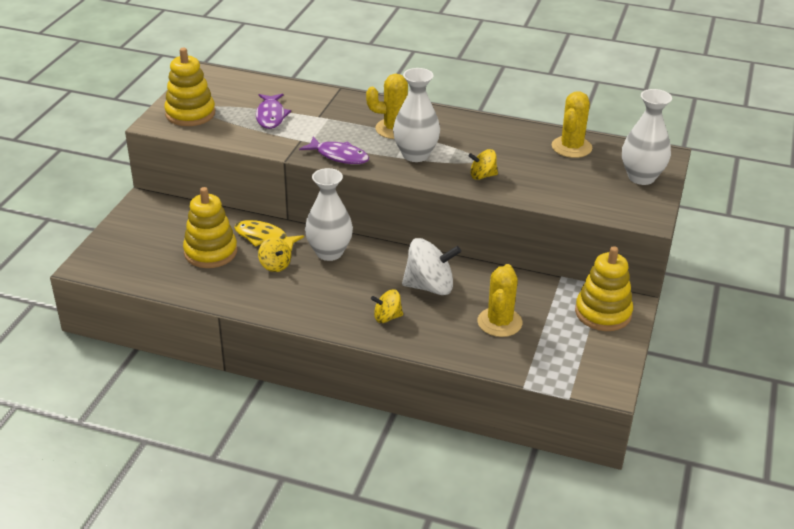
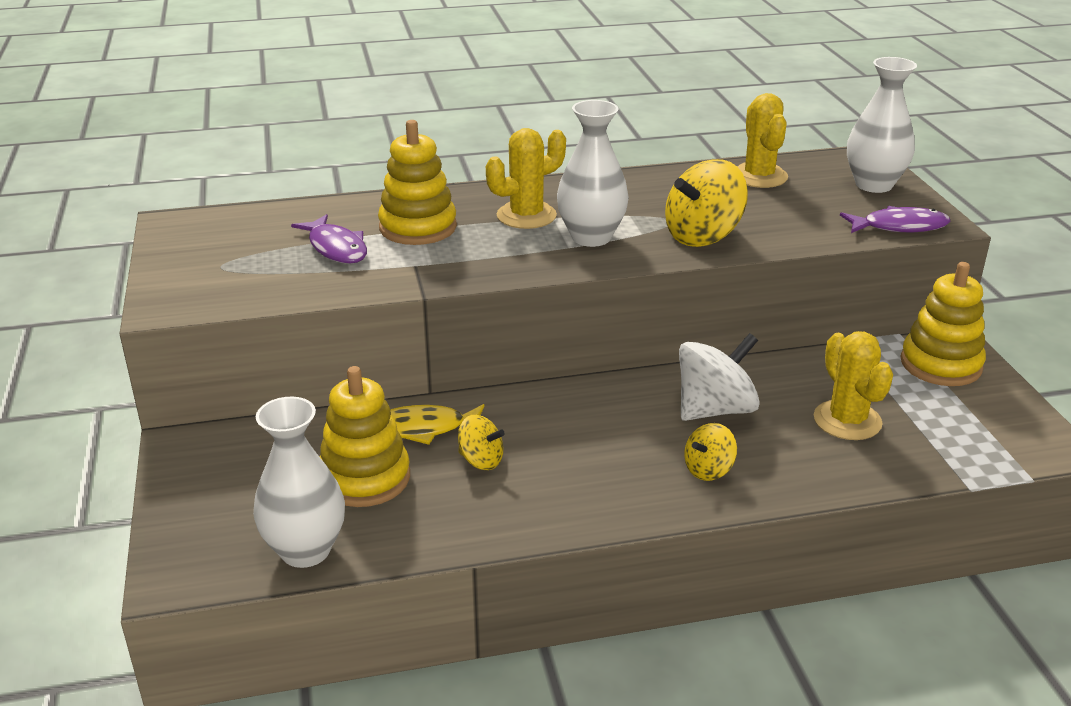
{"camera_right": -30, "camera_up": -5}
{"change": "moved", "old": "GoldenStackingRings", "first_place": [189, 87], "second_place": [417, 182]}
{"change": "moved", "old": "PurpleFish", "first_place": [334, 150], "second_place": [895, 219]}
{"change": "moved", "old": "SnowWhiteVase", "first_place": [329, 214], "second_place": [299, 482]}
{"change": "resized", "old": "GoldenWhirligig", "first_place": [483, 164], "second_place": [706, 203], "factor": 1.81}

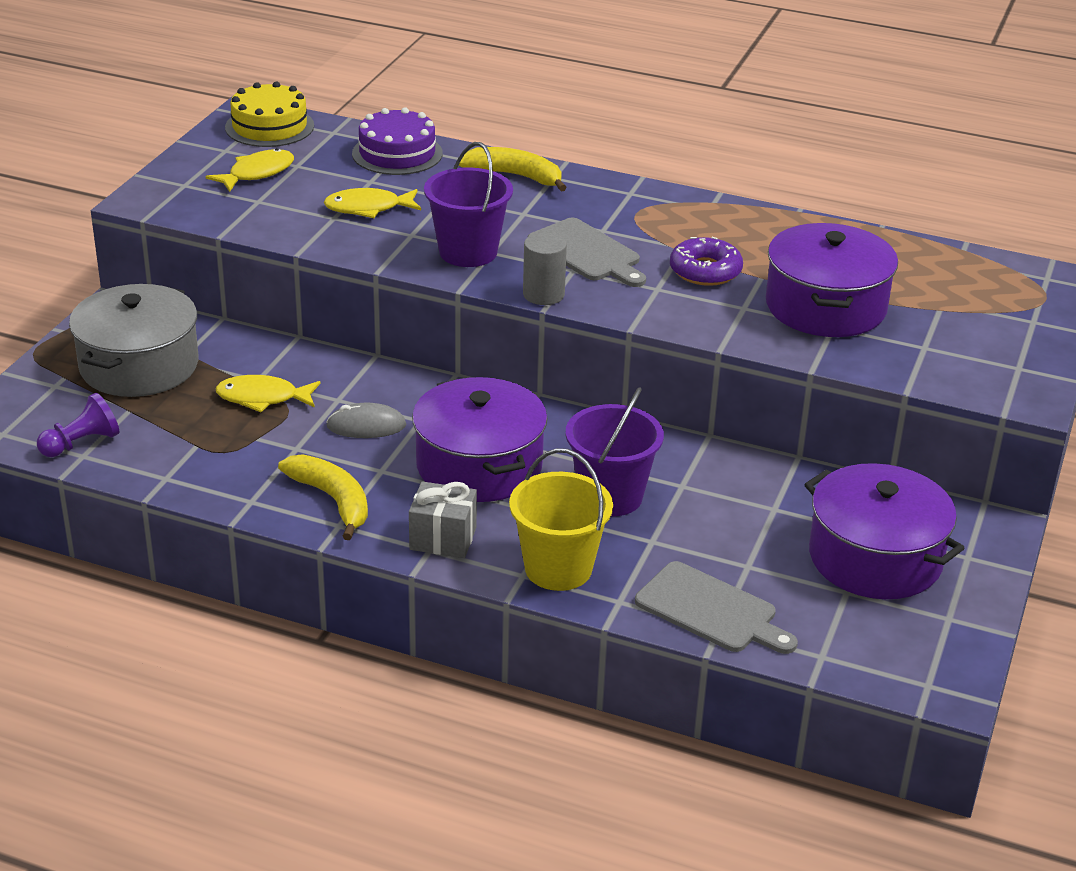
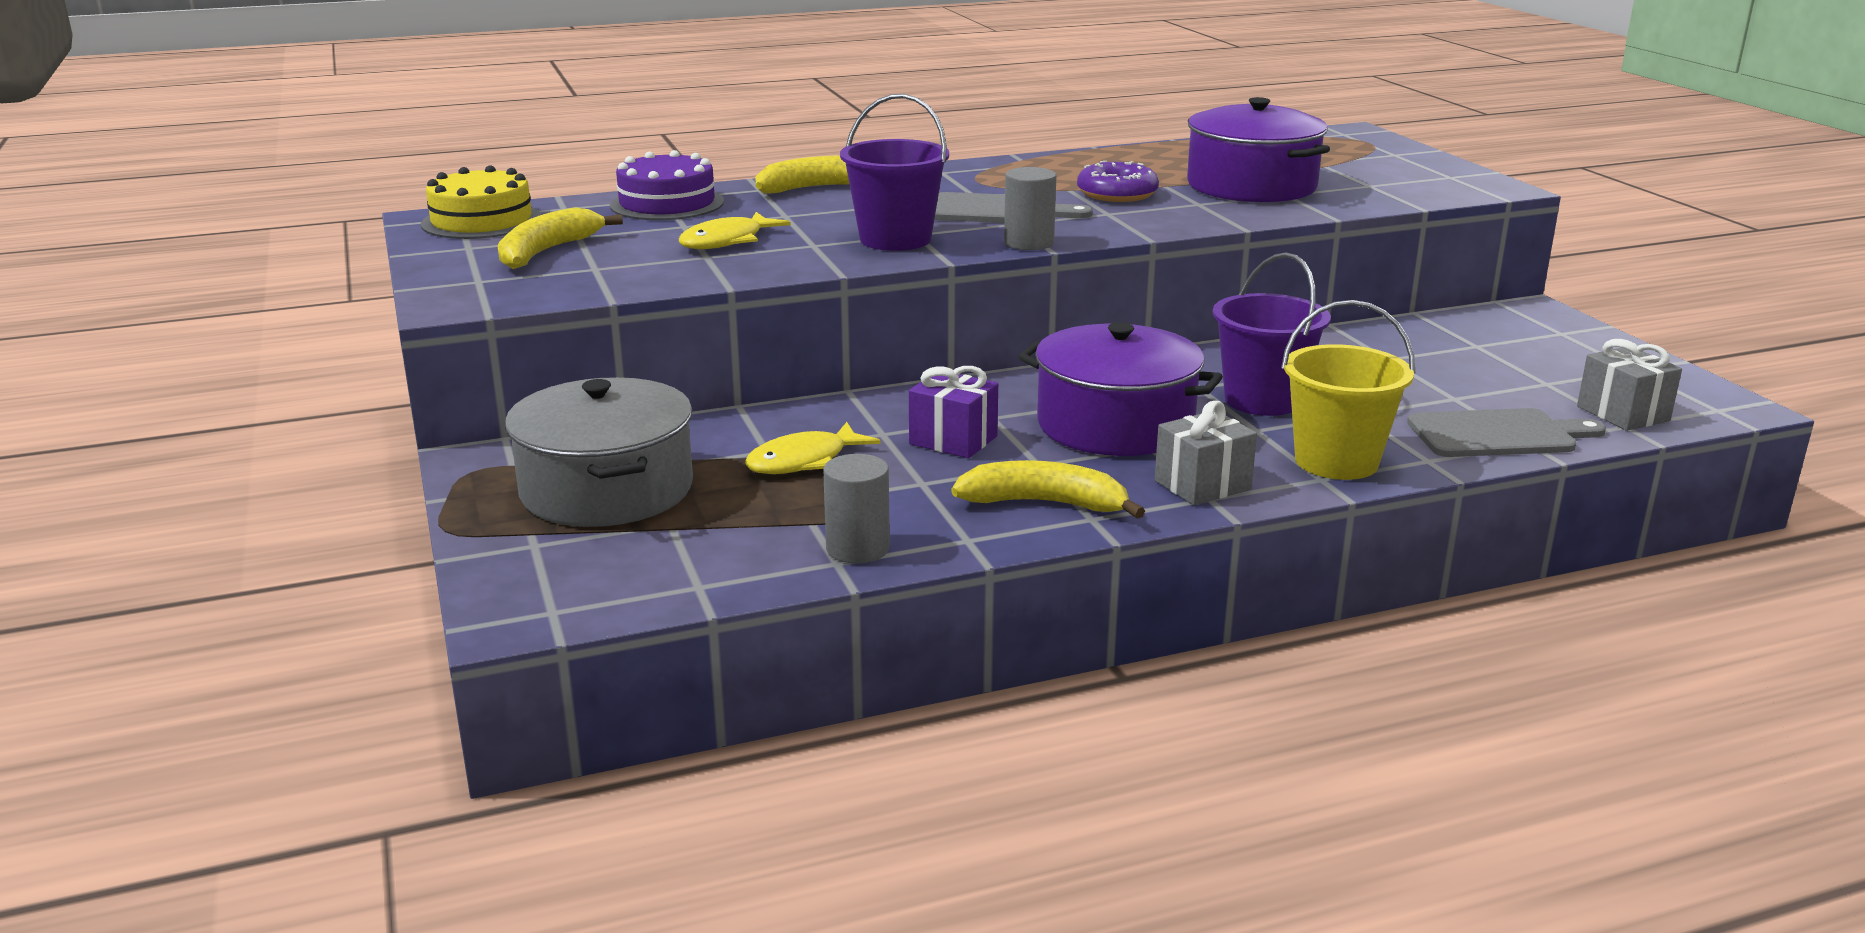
{"camera_right": -40, "camera_up": -10}
{"change": "removed", "old": "PurpleGamePawn", "first_place": [78, 425]}
{"change": "removed", "old": "PurpleStockpot", "first_place": [884, 531]}
{"change": "added", "new": "GraySolidCylinder", "second_place": [856, 508]}
{"change": "added", "new": "GrayWrappedGift", "second_place": [1629, 385]}
{"change": "replaced", "old": "GoldenFish", "new": "GoldenBananaFruit", "first_place": [250, 170], "second_place": [560, 238]}
{"change": "replaced", "old": "GrayComputerMouse", "new": "PurpleWrappedGift", "first_place": [366, 420], "second_place": [953, 412]}

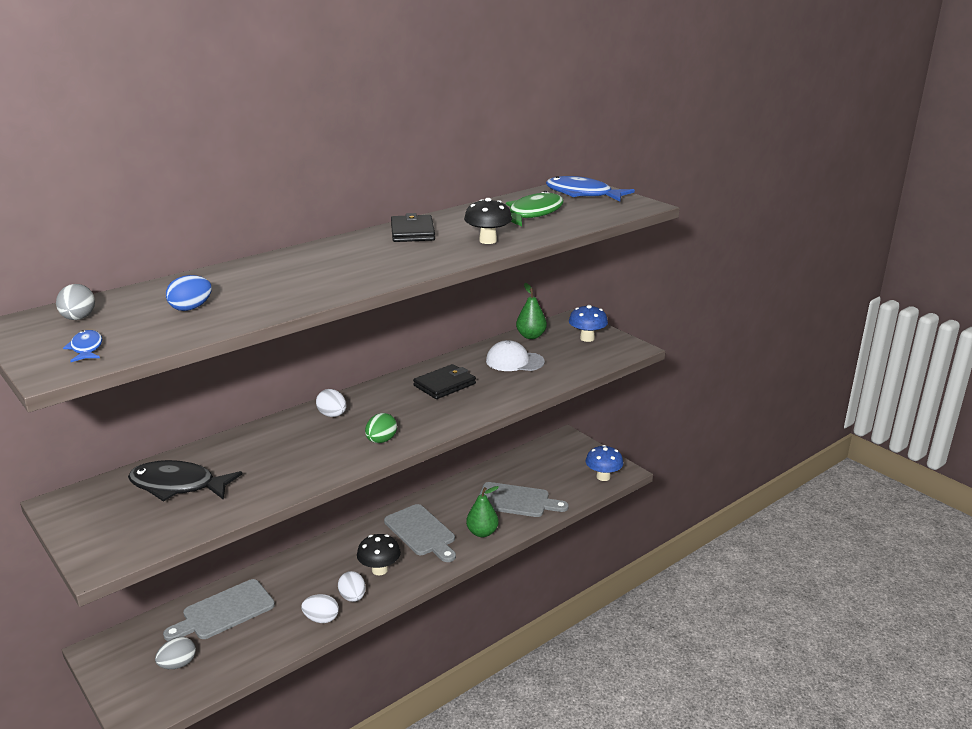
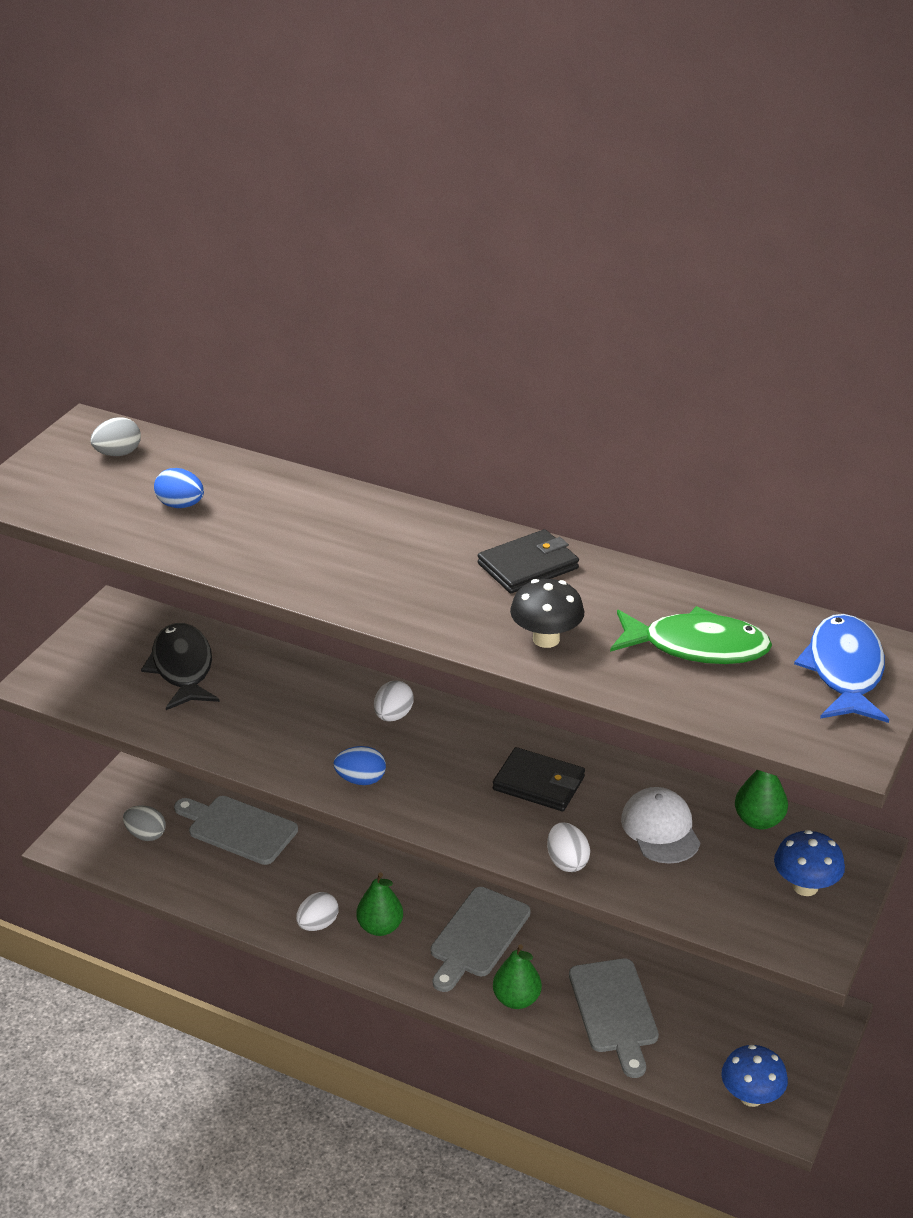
{"camera_right": 65, "camera_up": 10}
{"change": "removed", "old": "RoyalBlueFish", "first_place": [82, 346]}
{"change": "moved", "old": "SnowWhiteEgg", "first_place": [320, 608], "second_place": [568, 847]}
{"change": "replaced", "old": "EbonyFungus", "new": "LeafGreenToyPear", "first_place": [379, 554], "second_place": [379, 904]}
{"change": "recoloured", "old": "LeafGreenEgg", "new": "RoyalBlueEgg", "first_place": [381, 428], "second_place": [360, 765]}

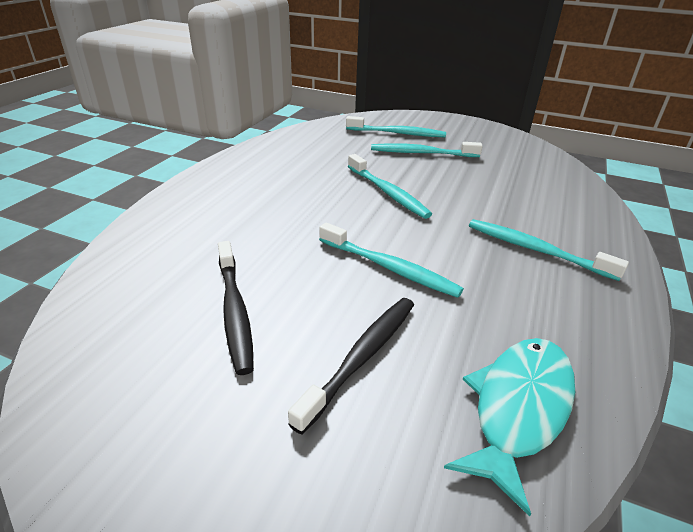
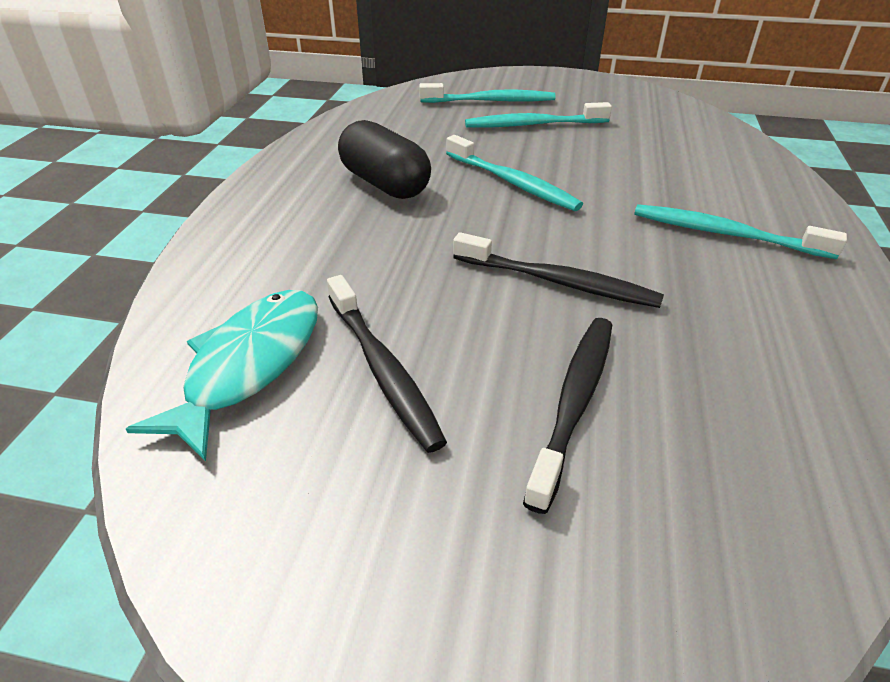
{"camera_right": -10, "camera_up": 5}
{"change": "added", "new": "EbonyPill", "second_place": [384, 159]}
{"change": "moved", "old": "TealFish", "first_place": [509, 427], "second_place": [222, 376]}
{"change": "recoloured", "old": "TealToothbrush", "new": "EbonyToothbrush", "first_place": [391, 260], "second_place": [558, 270]}

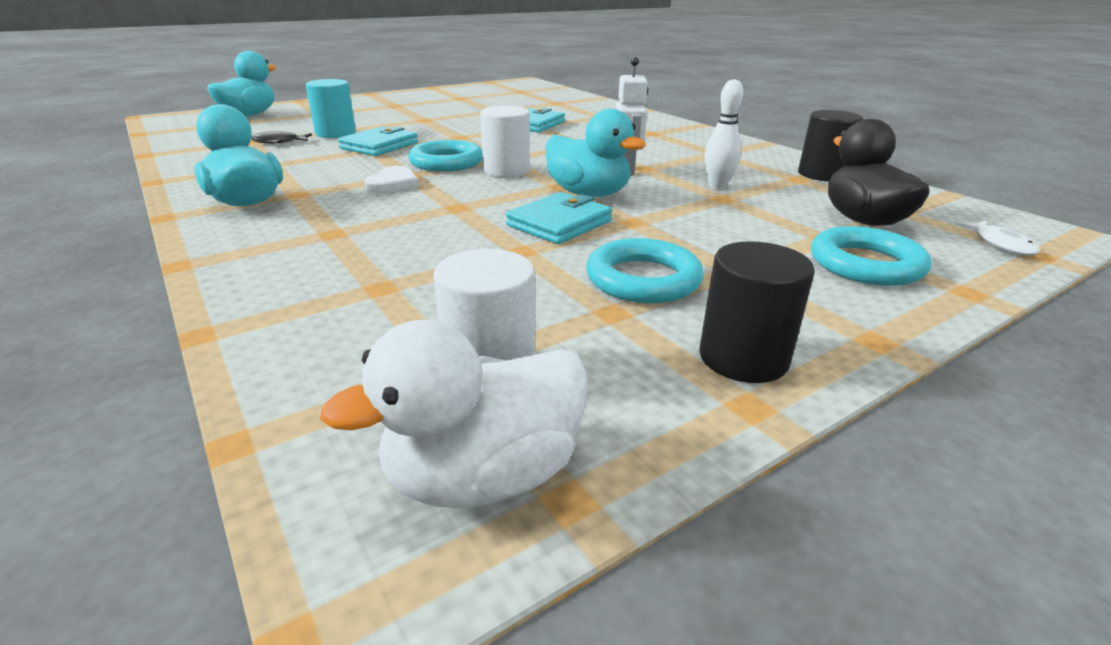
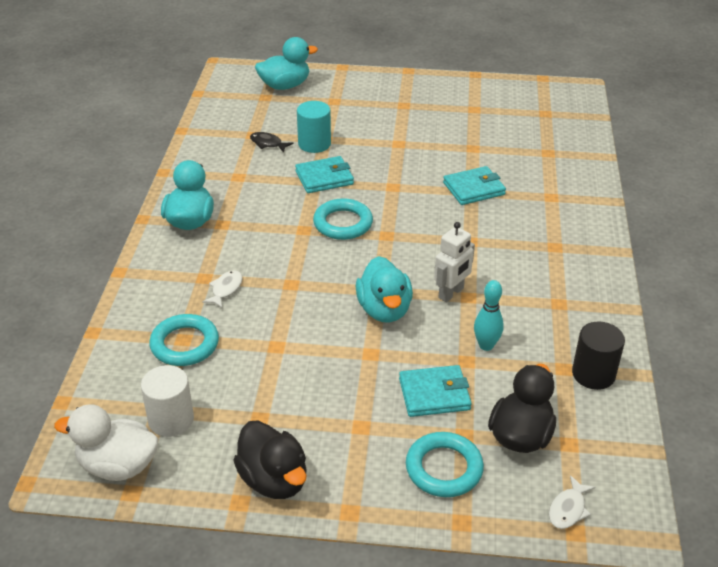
{"camera_right": 40, "camera_up": 10}
{"change": "removed", "old": "SnowWhiteHeartShape", "first_place": [391, 179]}
{"change": "removed", "old": "SnowWhiteSolidCylinder", "first_place": [505, 141]}
{"change": "added", "new": "SnowWhiteFish", "second_place": [222, 289]}
{"change": "moved", "old": "TealCardWallet", "first_place": [559, 218], "second_place": [435, 391]}
{"change": "moved", "old": "TealHoop", "first_place": [645, 270], "second_place": [184, 340]}
{"change": "replaced", "old": "EbonySolidCylinder", "new": "EbonyRubberDuck", "first_place": [757, 312], "second_place": [270, 459]}
{"change": "recoloured", "old": "SnowWhiteBowlingPin", "new": "TealBowlingPin", "first_place": [724, 134], "second_place": [489, 315]}

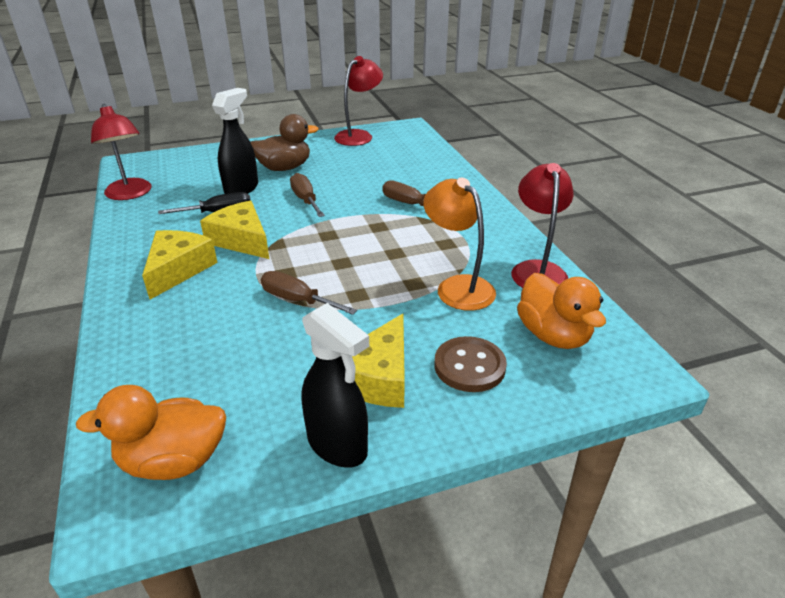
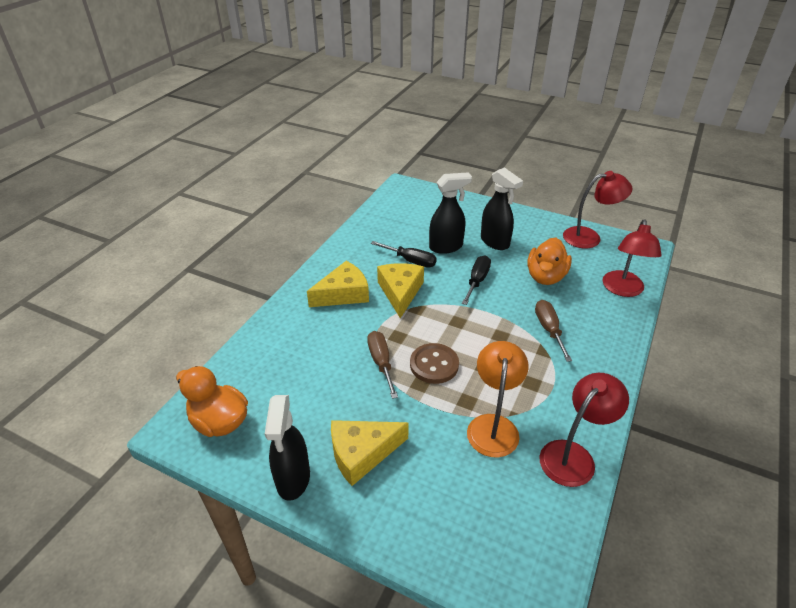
{"camera_right": 45, "camera_up": 5}
{"change": "moved", "old": "CrimsonLamp", "first_place": [121, 152], "second_place": [632, 258]}
{"change": "moved", "old": "BrownShirtButton", "first_place": [470, 364], "second_place": [434, 363]}
{"change": "moved", "old": "BrightOrangeRubberDuck", "first_place": [561, 311], "second_place": [549, 261]}
{"change": "replaced", "old": "BrownRubberDuck", "new": "EbonySprayCleaner", "first_place": [285, 142], "second_place": [502, 208]}
{"change": "recoloured", "old": "BrownScrewdriver", "new": "EbonyScrewdriver", "first_place": [307, 195], "second_place": [476, 280]}

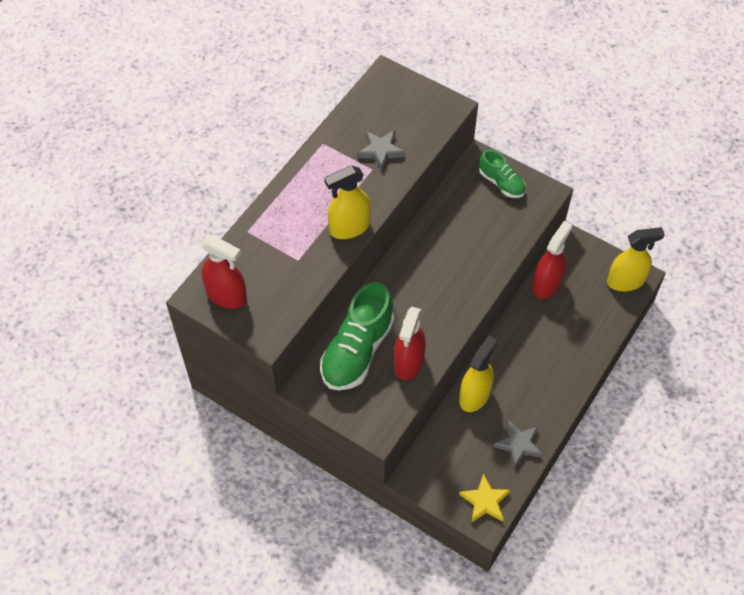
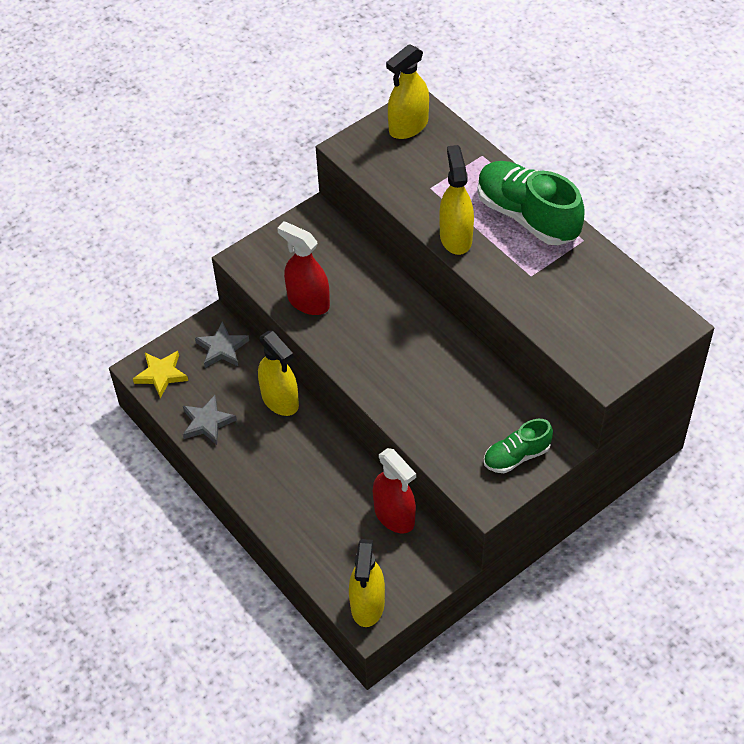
{"camera_right": 110, "camera_up": -5}
{"change": "moved", "old": "LeafGreenShoe", "first_place": [357, 336], "second_place": [531, 203]}
{"change": "moved", "old": "GrayStarShape", "first_place": [381, 150], "second_place": [222, 345]}
{"change": "recoloured", "old": "CrimsonSprayCleaner", "new": "GoldenSprayCleaner", "first_place": [224, 272], "second_place": [407, 91]}

